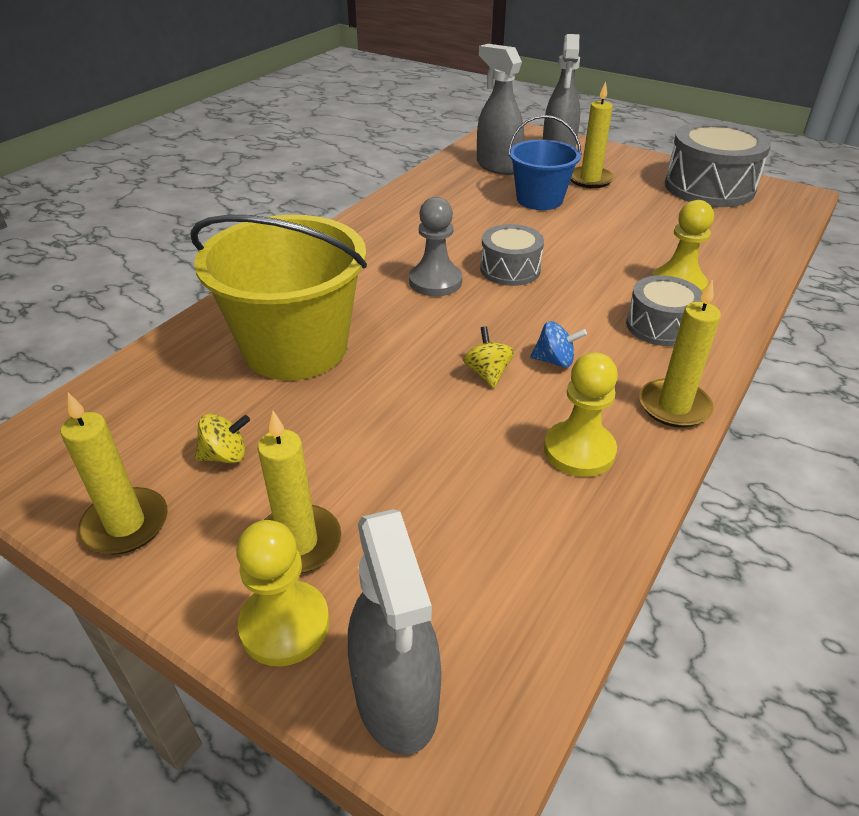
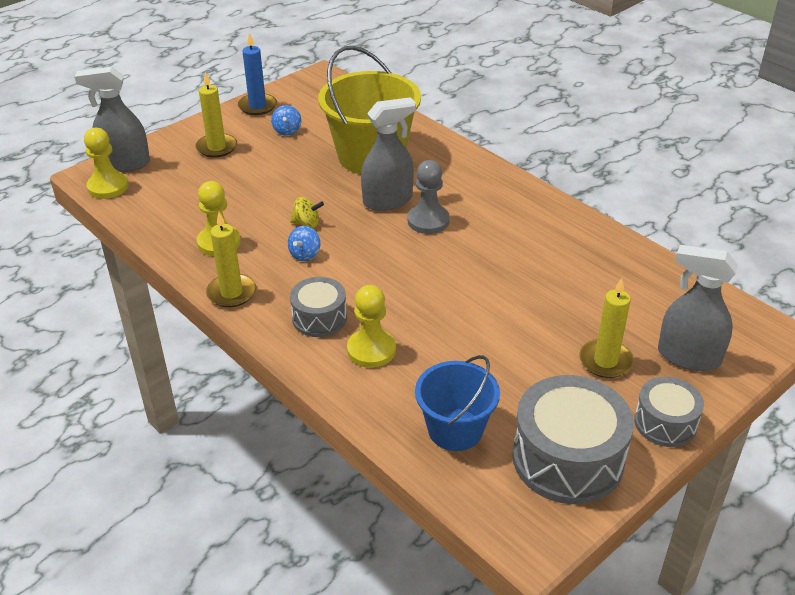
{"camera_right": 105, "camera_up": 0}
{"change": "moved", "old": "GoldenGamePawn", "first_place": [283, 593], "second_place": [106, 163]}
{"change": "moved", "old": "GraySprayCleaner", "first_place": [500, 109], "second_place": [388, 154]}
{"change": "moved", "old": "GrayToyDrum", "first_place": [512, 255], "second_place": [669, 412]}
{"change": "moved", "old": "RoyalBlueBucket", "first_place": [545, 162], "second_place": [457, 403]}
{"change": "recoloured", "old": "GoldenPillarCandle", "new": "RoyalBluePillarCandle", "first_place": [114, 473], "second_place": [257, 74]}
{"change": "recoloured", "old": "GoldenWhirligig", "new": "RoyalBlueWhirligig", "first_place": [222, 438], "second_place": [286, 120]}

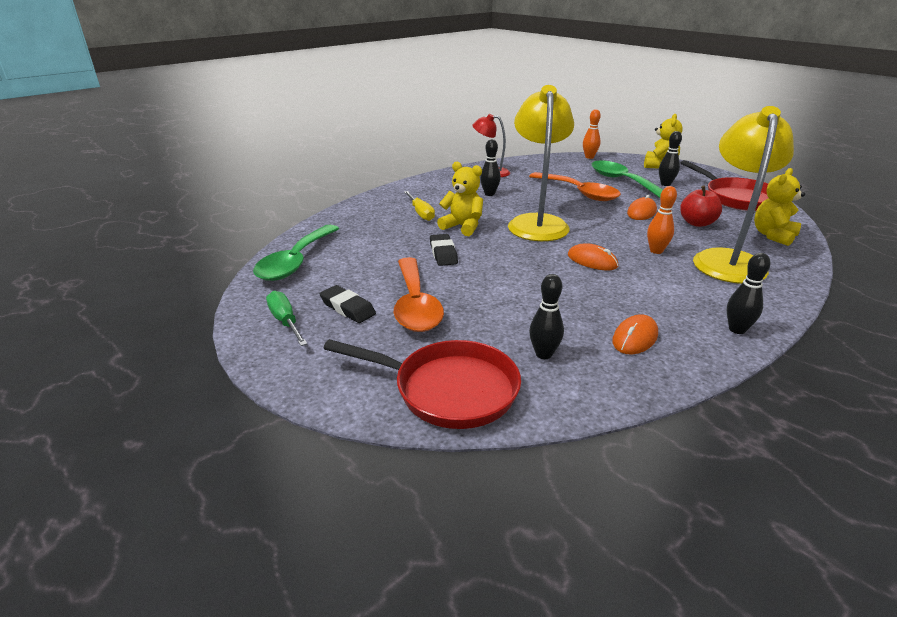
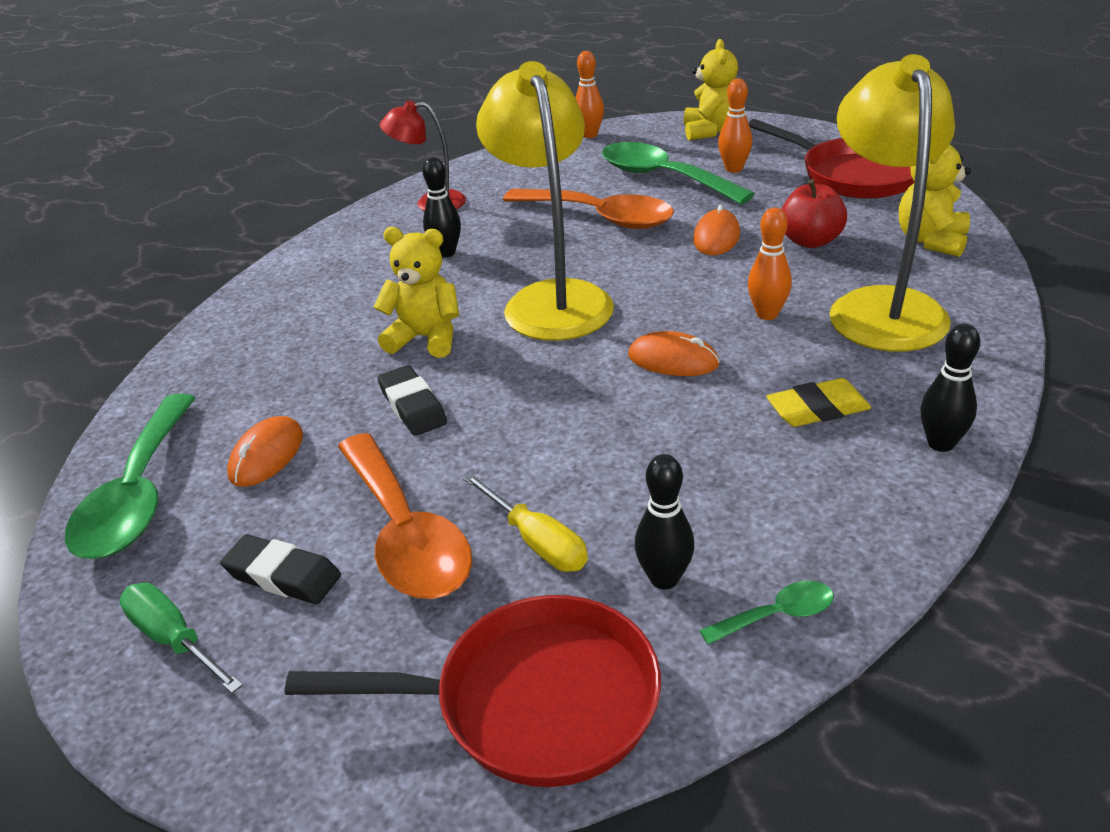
{"camera_right": -15, "camera_up": 5}
{"change": "added", "new": "LeafGreenTeaspoon", "second_place": [767, 613]}
{"change": "added", "new": "GoldenGumEraser", "second_place": [818, 402]}
{"change": "moved", "old": "GoldenScrewdriver", "first_place": [419, 206], "second_place": [525, 522]}
{"change": "moved", "old": "BrightOrangeComputerMouse", "first_place": [635, 334], "second_place": [265, 451]}
{"change": "recoloured", "old": "EbonyBowlingPin", "new": "BrightOrangeBowlingPin", "first_place": [670, 158], "second_place": [735, 125]}

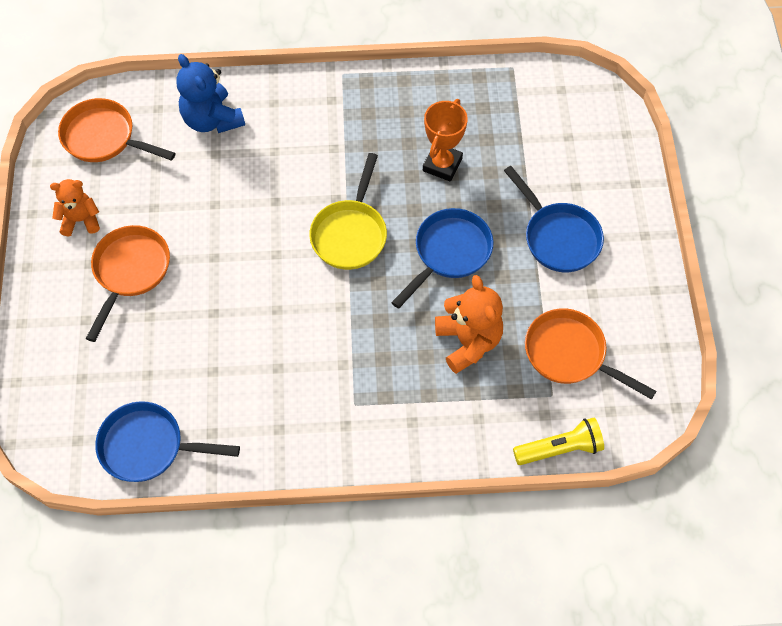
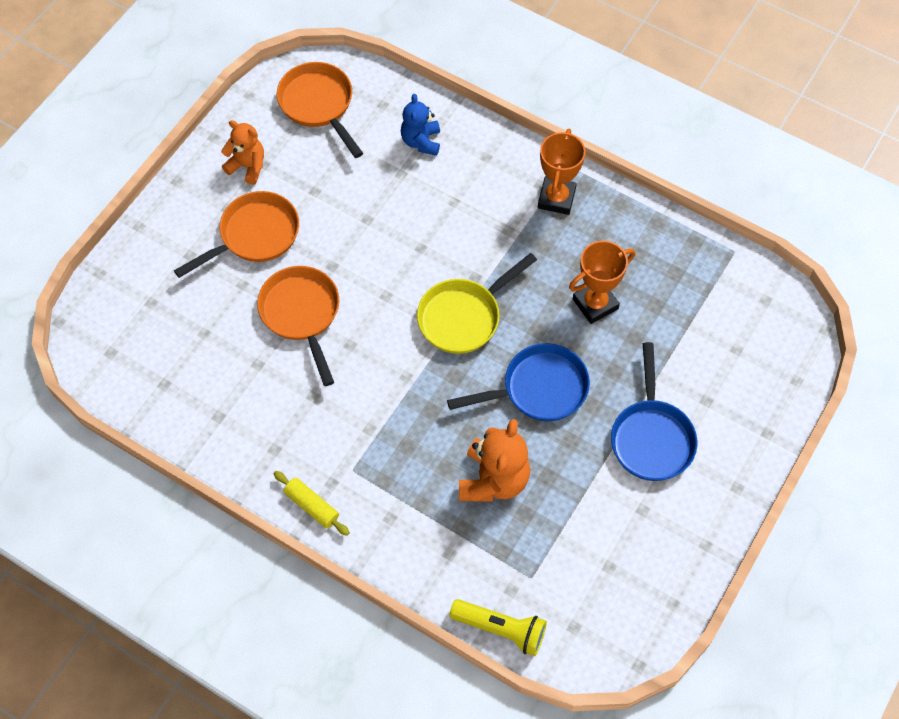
{"camera_right": 35, "camera_up": 0}
{"change": "removed", "old": "RoyalBlueFryingPan", "first_place": [167, 441]}
{"change": "added", "new": "GoldenRollingPin", "second_place": [311, 503]}
{"change": "added", "new": "BrightOrangePrizeCup", "second_place": [562, 172]}
{"change": "moved", "old": "BrightOrangeFryingPan", "first_place": [590, 353], "second_place": [298, 326]}
{"change": "resized", "old": "RoyalBlueTeddyBear", "first_place": [210, 93], "second_place": [420, 125], "factor": 0.65}

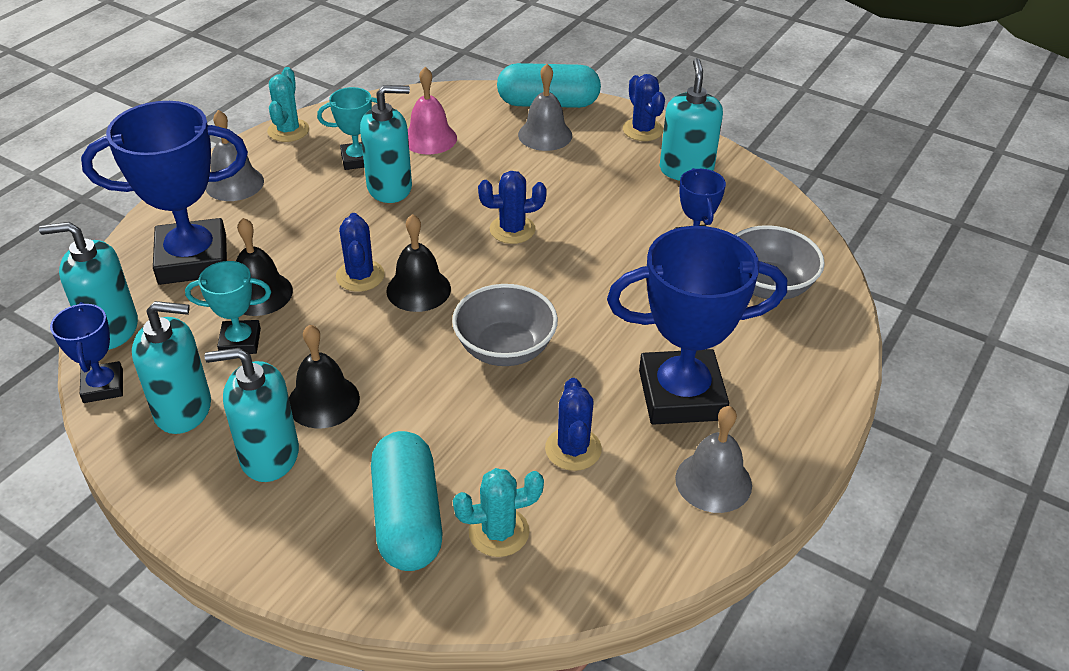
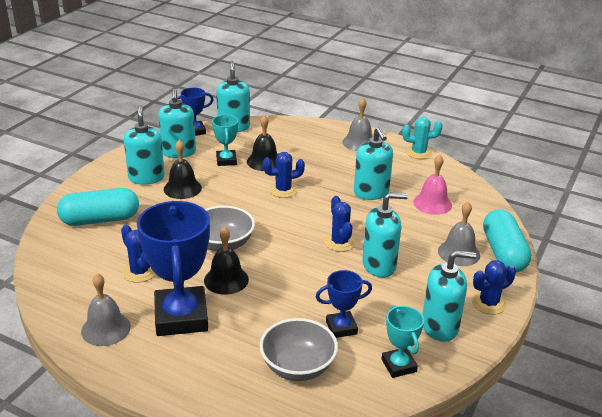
{"camera_right": 85, "camera_up": -10}
{"change": "removed", "old": "RoyalBluePrizeCup", "first_place": [164, 193]}
{"change": "removed", "old": "TealPricklyPlant", "first_place": [498, 512]}
{"change": "added", "new": "TealSoapDispenser", "second_place": [385, 234]}
{"change": "moved", "old": "TealPrizeCup", "first_place": [347, 128], "second_place": [403, 341]}
{"change": "moved", "old": "EbonyBell", "first_place": [418, 263], "second_place": [226, 260]}
{"change": "turned", "old": "RoyalBluePricklyPlant", "first_place": [573, 424], "second_place": [138, 254], "degrees": 60}

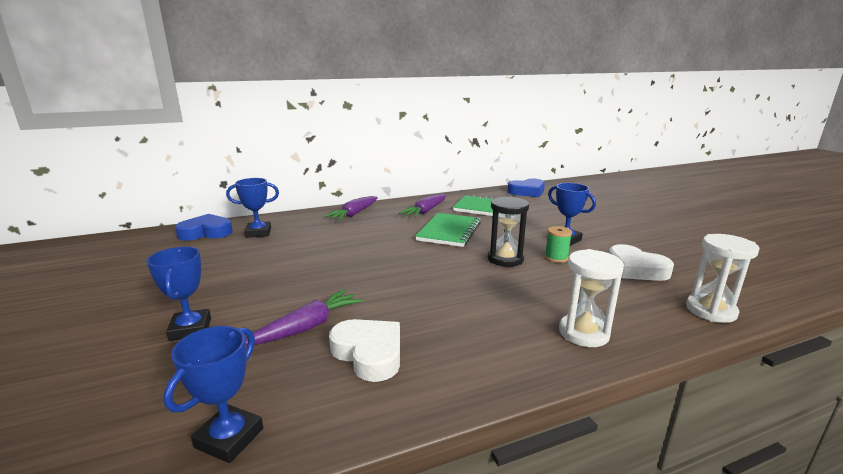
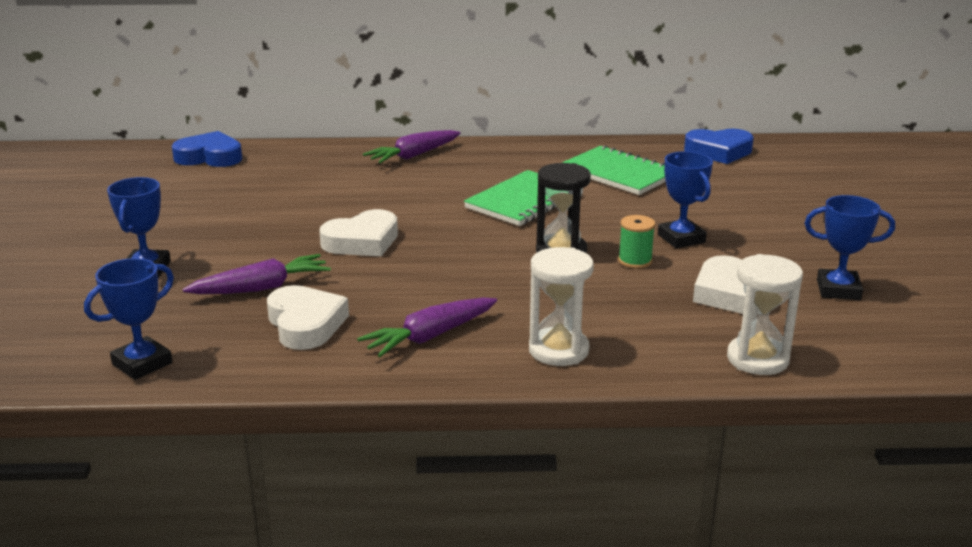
{"camera_right": 20, "camera_up": 5}
{"change": "added", "new": "SnowWhiteHeartShape", "second_place": [358, 233]}
{"change": "moved", "old": "RoyalBluePrizeCup", "first_place": [252, 208], "second_place": [850, 247]}
{"change": "moved", "old": "PurpleToyCarrot", "first_place": [422, 205], "second_place": [427, 327]}

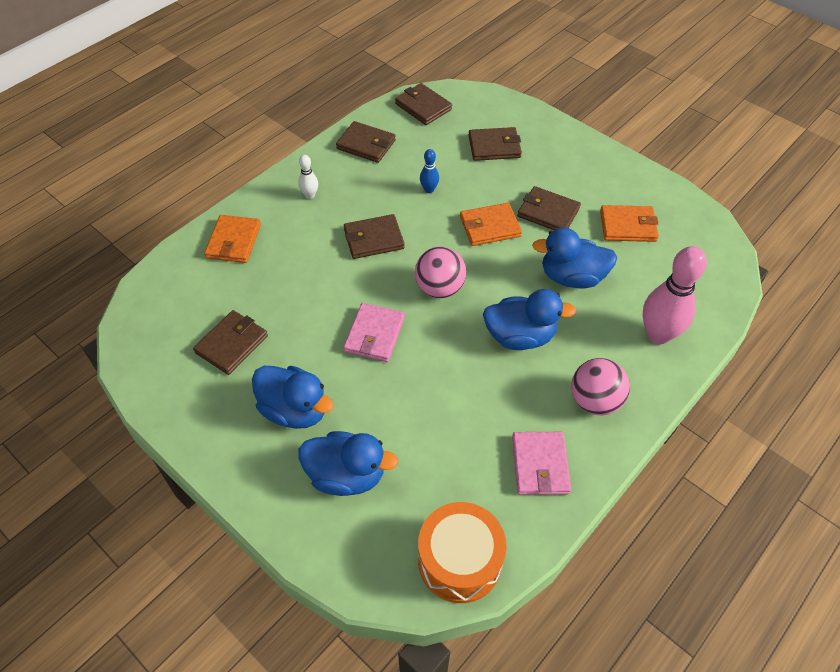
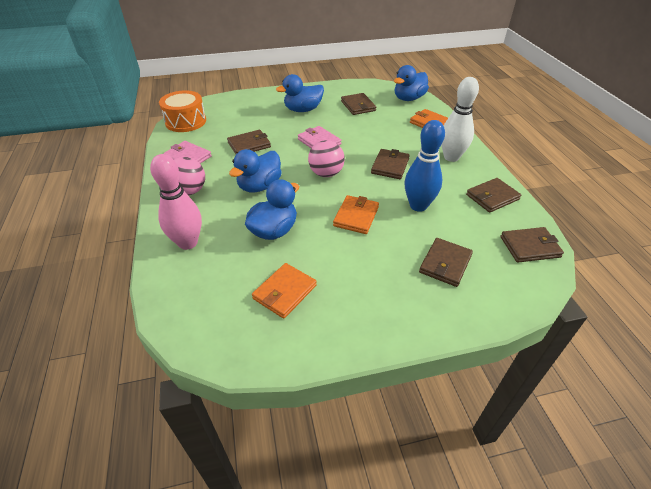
{"camera_right": 125, "camera_up": -10}
{"change": "moved", "old": "RoyalBlueRubberDuck", "first_place": [348, 463], "second_place": [411, 83]}
{"change": "moved", "old": "BrownCardWallet", "first_place": [549, 208], "second_place": [249, 142]}
{"change": "resized", "old": "SnowWhiteBowlingPin", "first_place": [308, 177], "second_place": [460, 119], "factor": 2.14}
{"change": "resized", "old": "RoyalBlueBowlingPin", "first_place": [429, 171], "second_place": [424, 166], "factor": 2.14}

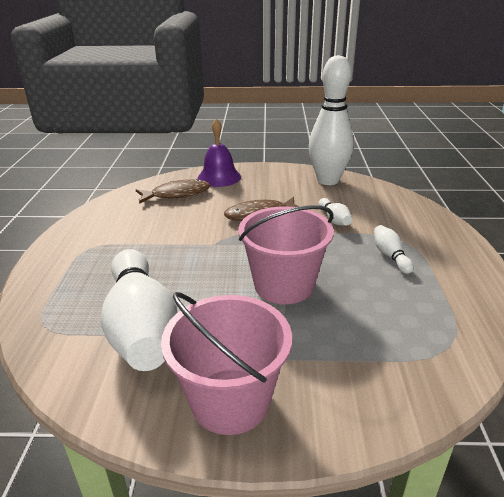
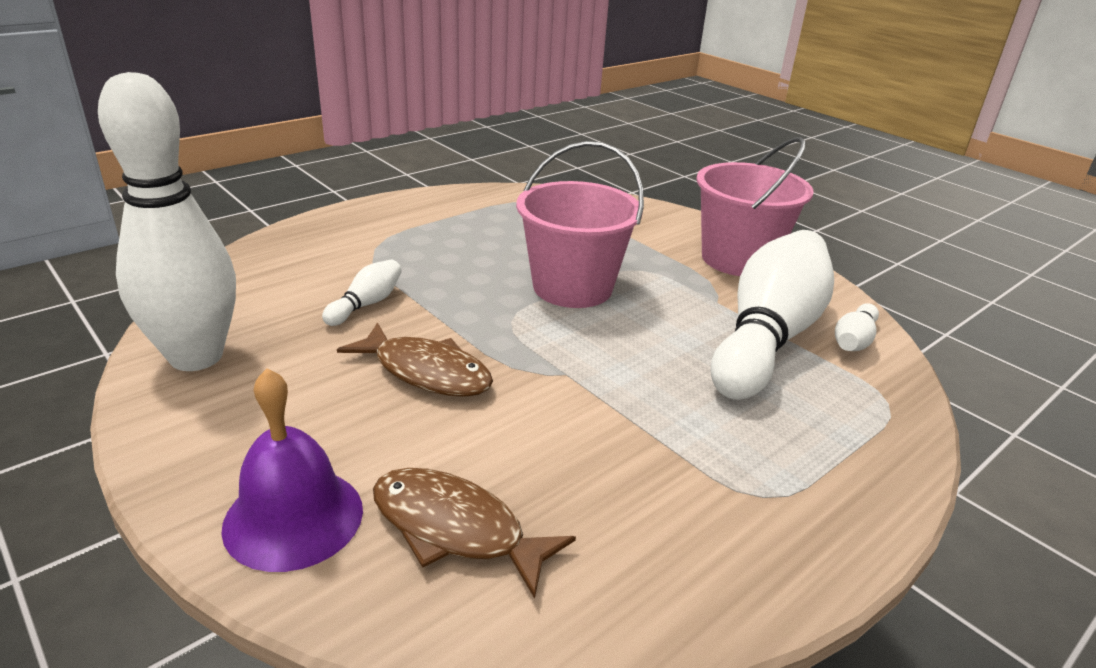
{"camera_right": -135, "camera_up": 0}
{"change": "moved", "old": "SnowWhiteBowlingPin", "first_place": [394, 249], "second_place": [857, 327]}

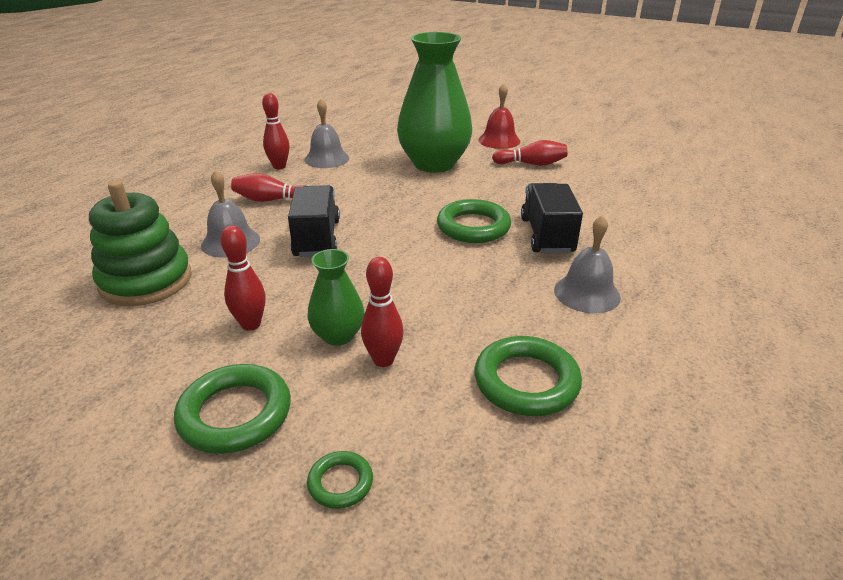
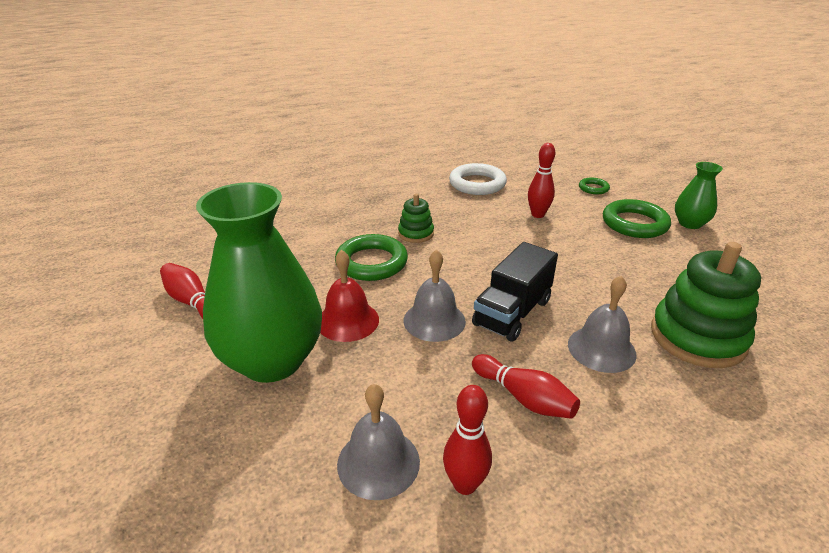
{"camera_right": -140, "camera_up": 0}
{"change": "removed", "old": "CrimsonBowlingPin", "first_place": [243, 278]}
{"change": "removed", "old": "EbonyLorry", "first_place": [552, 218]}
{"change": "added", "new": "LeafGreenStackingRings", "second_place": [416, 218]}
{"change": "moved", "old": "LeafGreenVase", "first_place": [336, 297], "second_place": [699, 195]}
{"change": "moved", "old": "CrimsonBell", "first_place": [499, 116], "second_place": [349, 296]}
{"change": "moved", "old": "GrayBell", "first_place": [587, 264], "second_place": [435, 295]}
{"change": "recoloured", "old": "LeafGreenHoop", "new": "SnowWhiteHoop", "first_place": [528, 376], "second_place": [478, 179]}

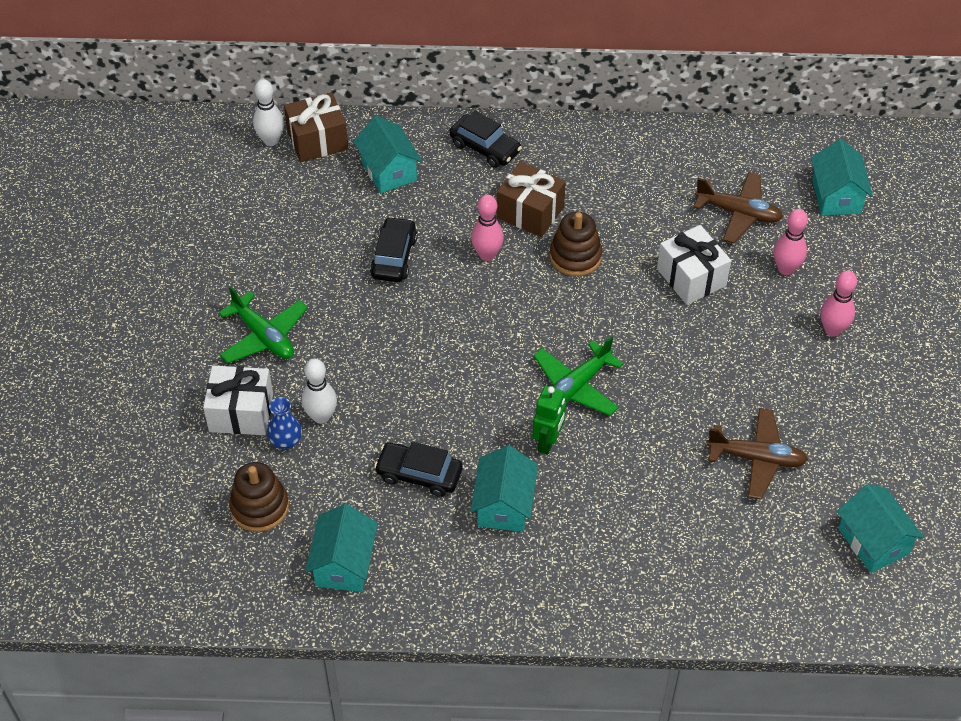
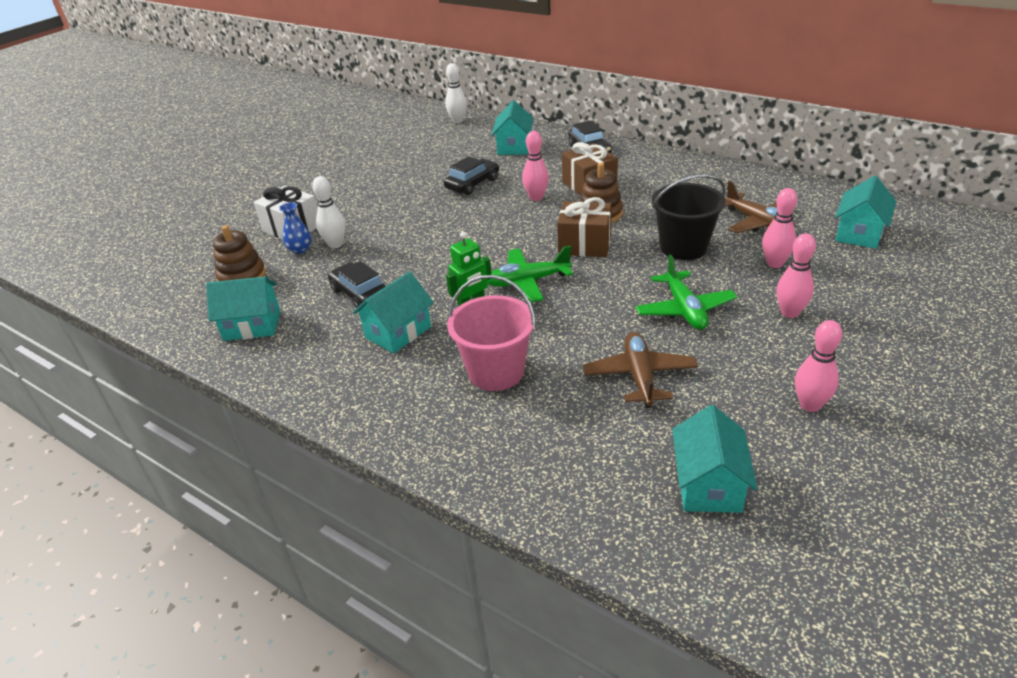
{"camera_right": 35, "camera_up": -15}
{"change": "added", "new": "PinkBucket", "second_place": [491, 333]}
{"change": "added", "new": "PinkBowlingPin", "second_place": [818, 366]}
{"change": "moved", "old": "LeafGreenPlane", "first_place": [263, 324], "second_place": [686, 292]}
{"change": "moved", "old": "BrownWrappedGift", "first_place": [316, 127], "second_place": [584, 227]}
{"change": "replaced", "old": "SnowWhiteWrappedGift", "new": "EbonyBucket", "first_place": [694, 265], "second_place": [689, 217]}
{"change": "turned", "old": "TealHouse", "first_place": [341, 548], "second_place": [243, 308], "degrees": 45}
{"change": "turned", "old": "BrownPlane", "first_place": [757, 453], "second_place": [640, 370], "degrees": -135}

